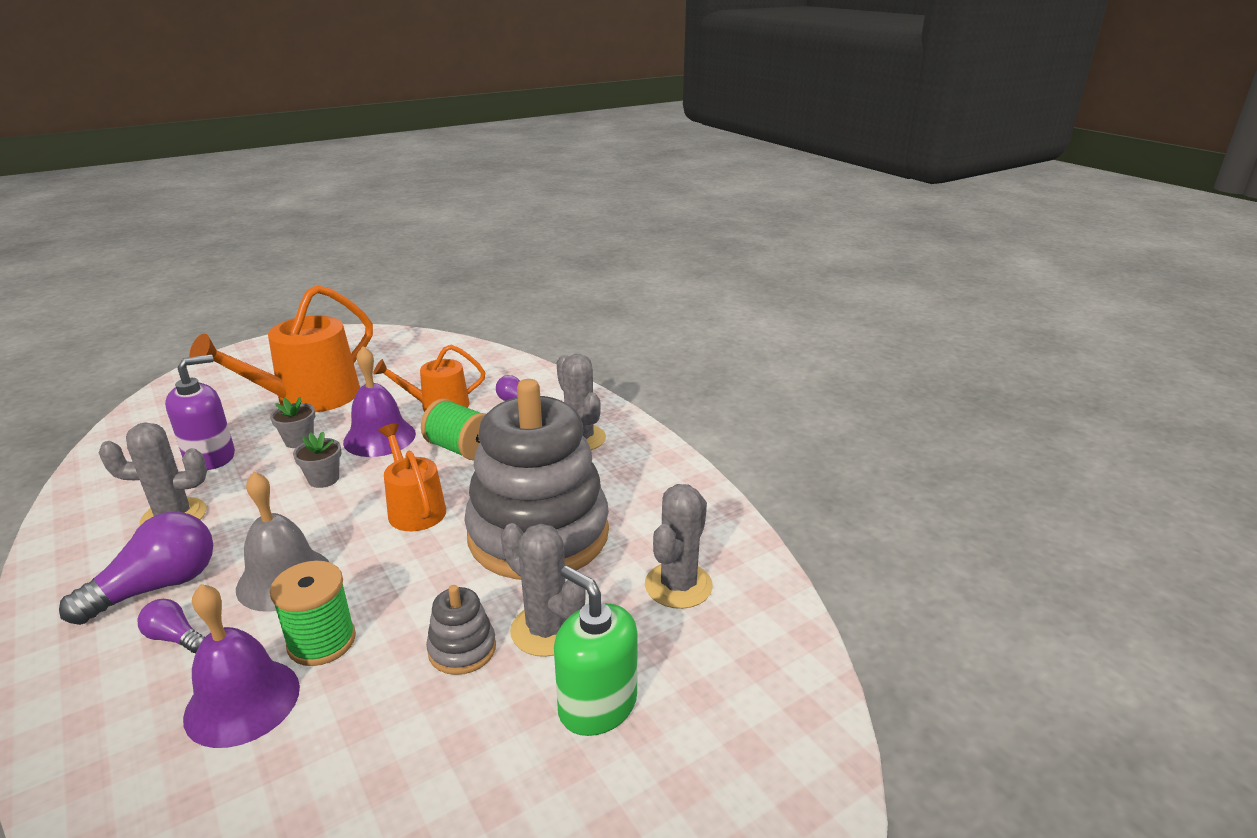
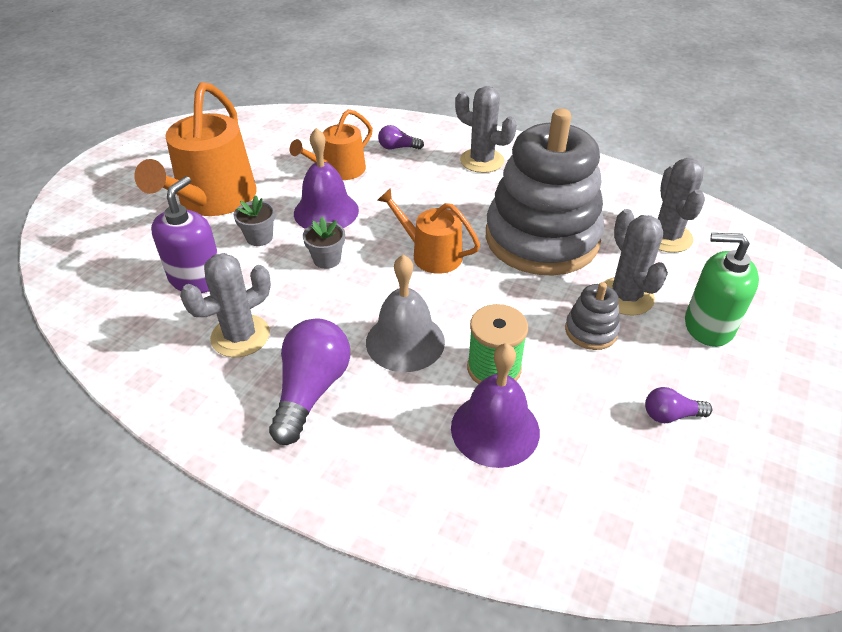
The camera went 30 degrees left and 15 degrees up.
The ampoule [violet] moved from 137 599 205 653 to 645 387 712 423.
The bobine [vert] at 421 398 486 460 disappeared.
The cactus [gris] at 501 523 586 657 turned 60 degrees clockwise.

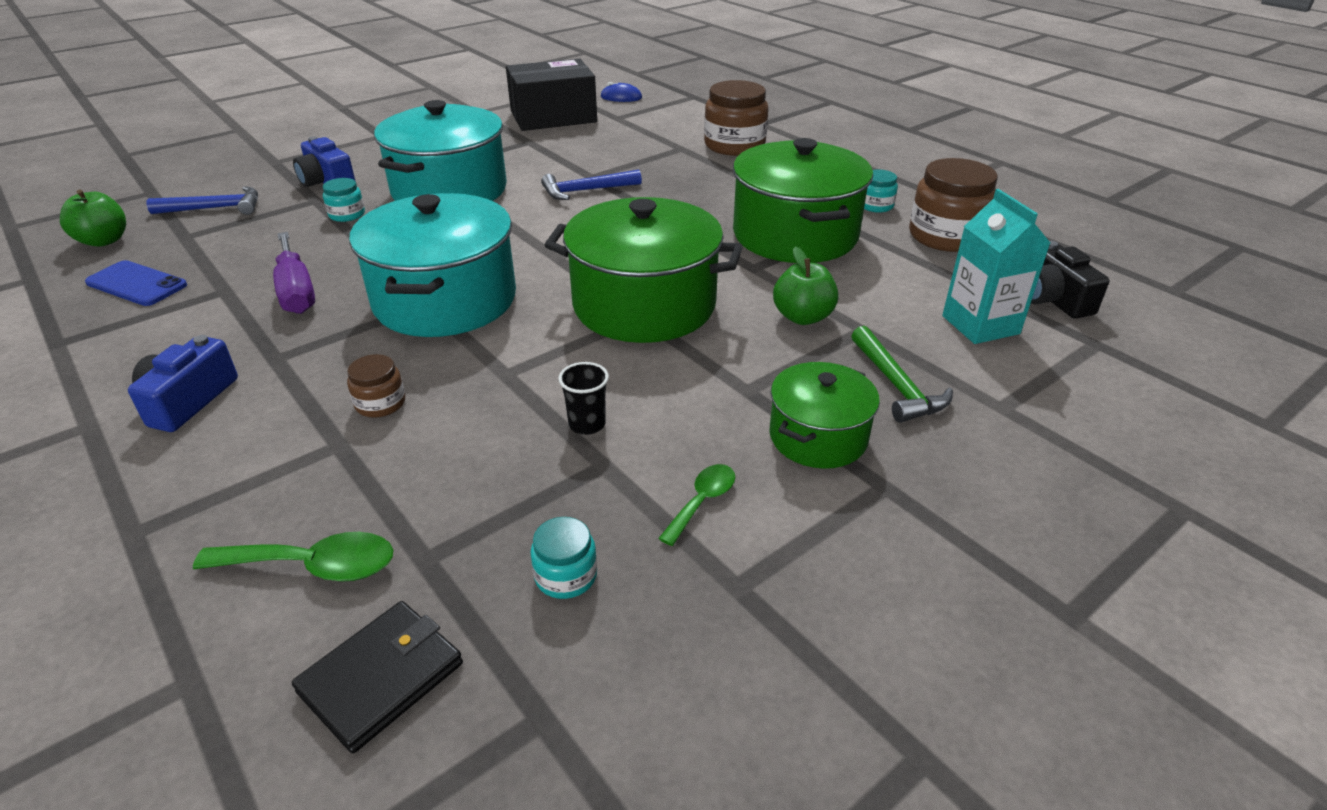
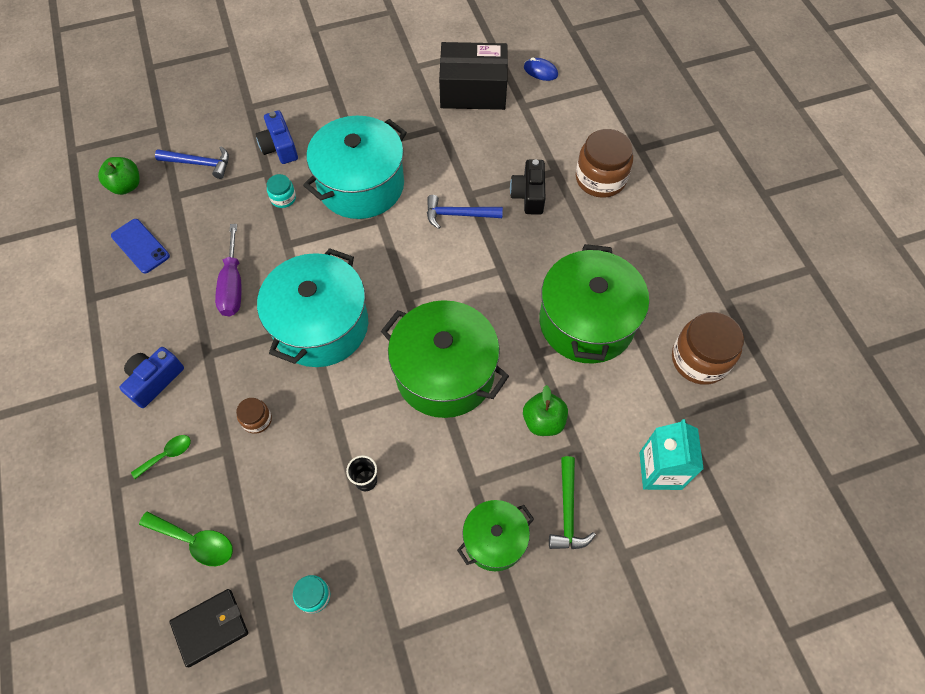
The camera went 20 degrees right and 25 degrees up.
The cuillère [vert] moved from 658 464 735 546 to 131 435 191 479.
The bocal [turquoise] at 864 169 898 213 disappeared.
The appareil photo [noir] moved from 1031 241 1109 319 to 510 159 545 215.

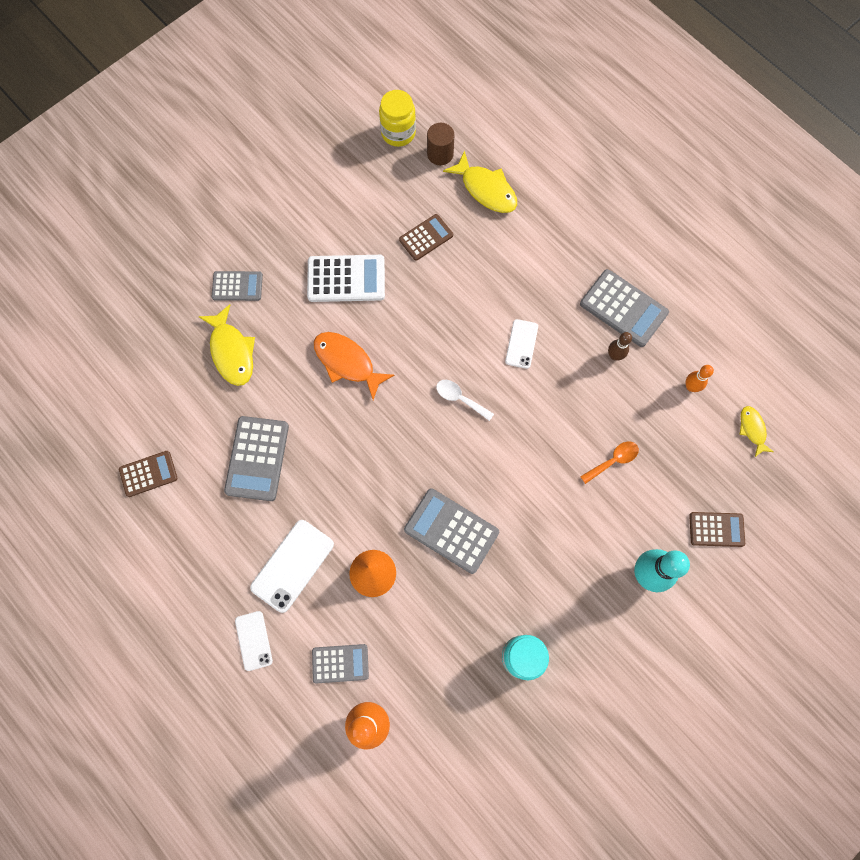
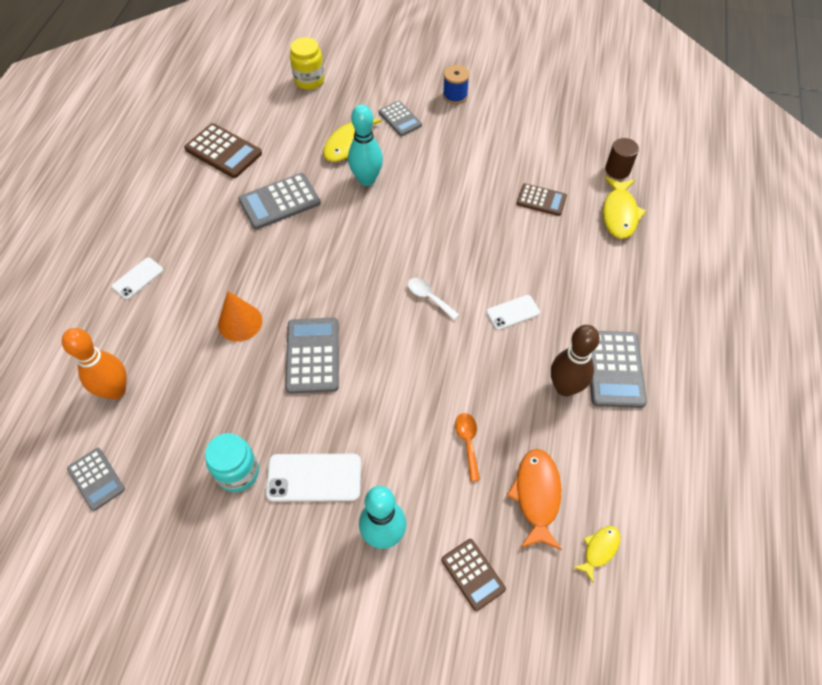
The camera went 55 degrees right and 15 degrees down.
The calculatrice [marron] at 119 451 178 497 changed to 1.58 times the size.
The téléphone [blanc] moved from 250 520 334 613 to 266 454 361 502.
The calculatrice [blanc] at 307 255 385 302 disappeared.
The calculatrice [gris] moved from 312 644 369 683 to 67 448 125 511.
The poisson [orange] moved from 314 332 395 400 to 507 449 562 550.
The bocal [jaune] moved from 379 90 416 147 to 290 37 324 90.
The cuillère [blanc] at 436 380 494 421 turned 45 degrees counterclockwise.
The cuillère [orange] at 580 442 639 484 turned 120 degrees counterclockwise.
The quille [marron] at 608 332 632 361 changed to 1.90 times the size.
The quille [orange] at 686 365 714 392 disappeared.
The quille [turquoise] at 348 104 383 186 appeared.
The bobine [bleu] at 443 65 470 104 appeared.

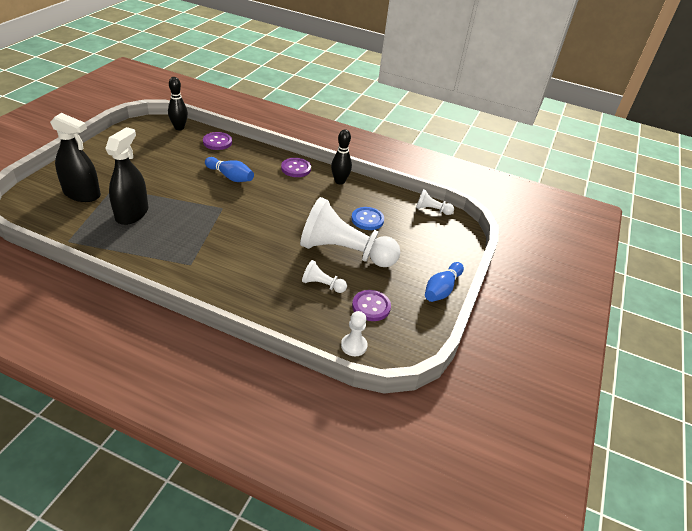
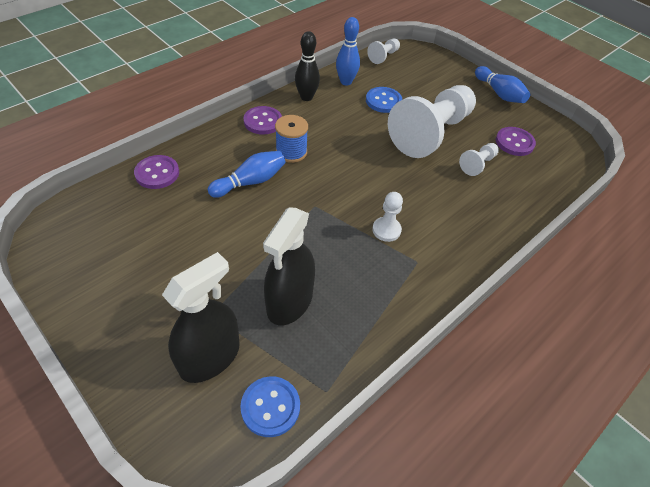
The camera went 65 degrees left and 10 degrees up.
The vaporisateur [noir] at 105 127 148 225 turned 105 degrees counterclockwise.
The quille [noir] at 168 77 188 130 disappeared.
The pion [blanc] moved from 341 311 368 356 to 372 192 403 242.
The bouton [bleu] at 240 376 300 437 appeared.
The bobine [bleu] at 275 115 308 163 appeared.
The quille [bleu] at 336 17 360 85 appeared.

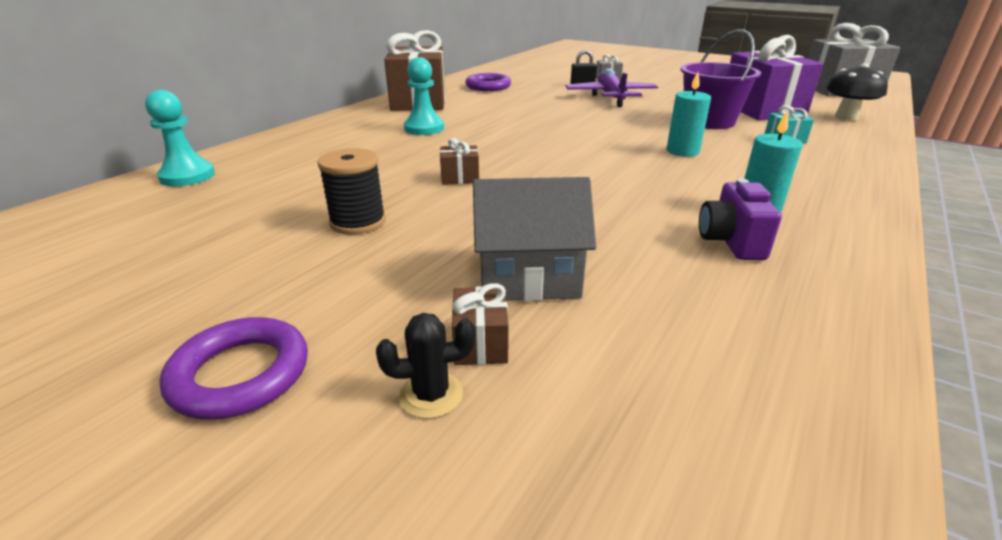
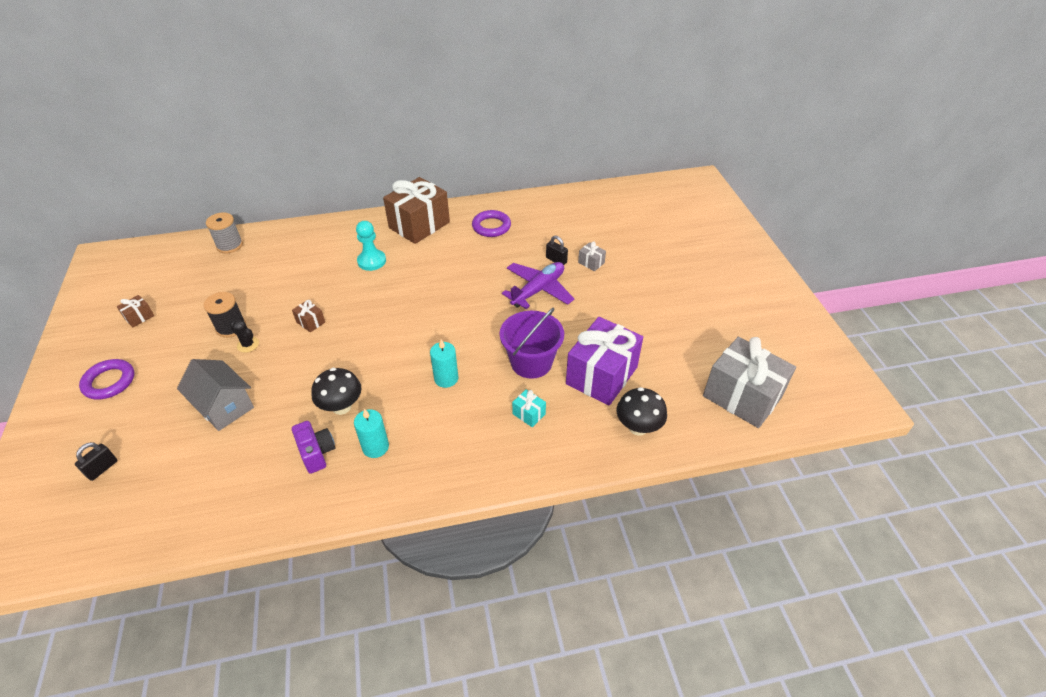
The camera went 45 degrees right and 15 degrees up.
The pion [turquoise] at 145 90 215 186 was replaced by the bobine [gris] at 206 213 243 253.
The cactus [noir] moved from 376 313 476 419 to 230 320 259 353.
The cadeau [marron] moved from 452 283 509 365 to 117 295 154 327.
The appareil photo [violet] at 699 178 782 260 turned 105 degrees clockwise.
The cadenas [noir] at 75 442 117 481 appeared.
The champignon [noir] at 311 368 362 415 appeared.

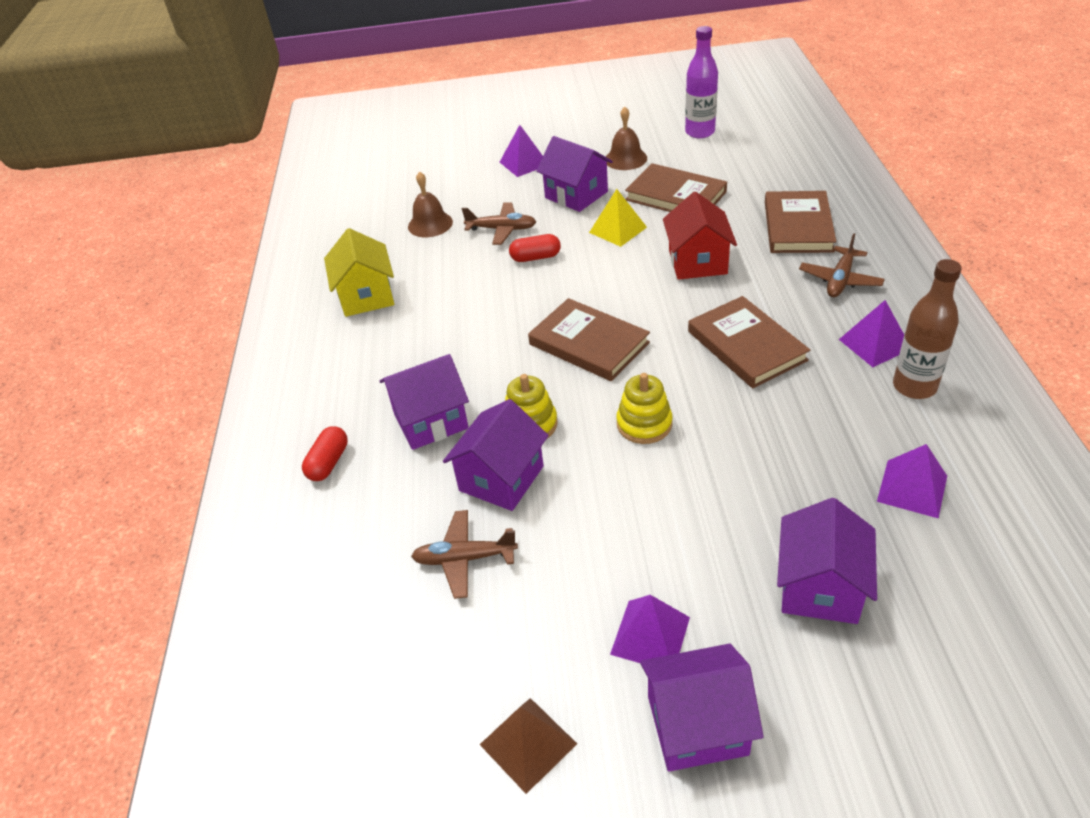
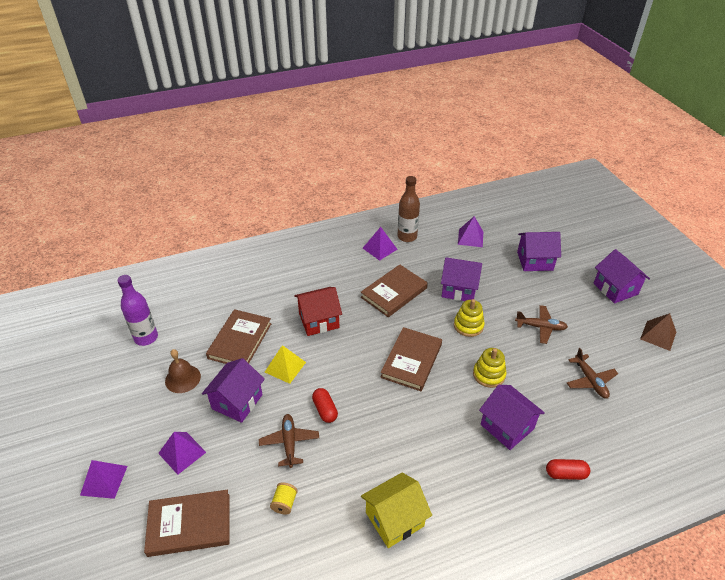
The camera went 110 degrees left and 0 degrees up.
The cloche [marron] at 408 171 453 237 was replaced by the bobine [jaune] at 270 482 298 515.
The maison [violet] moved from 443 399 549 511 to 441 257 482 301.
The pyramide [violet] moved from 610 595 690 663 to 80 460 128 499.
The livre [marron] moved from 765 191 836 253 to 144 490 230 557.
The avion [marron] moved from 799 233 885 297 to 515 305 568 344.

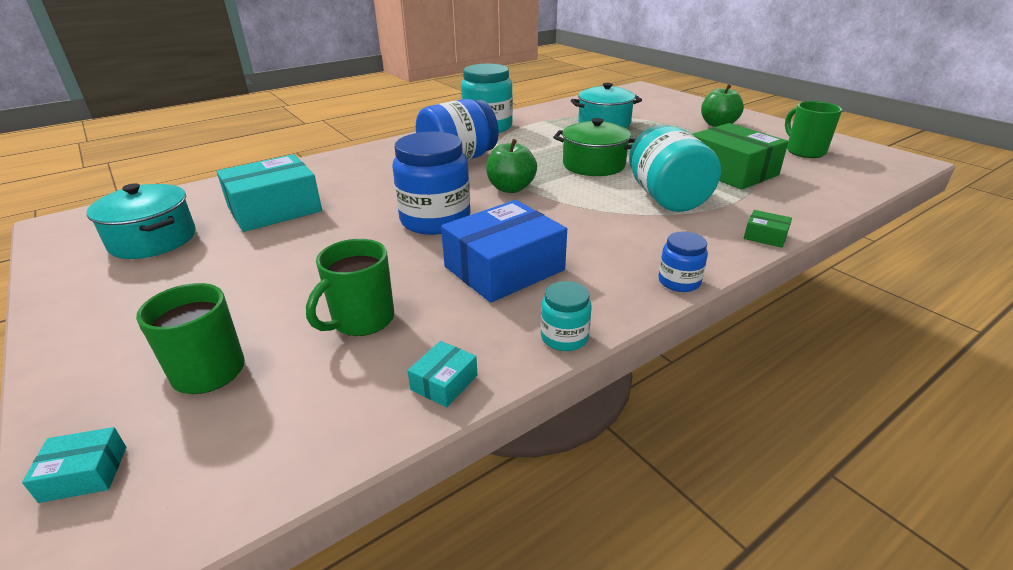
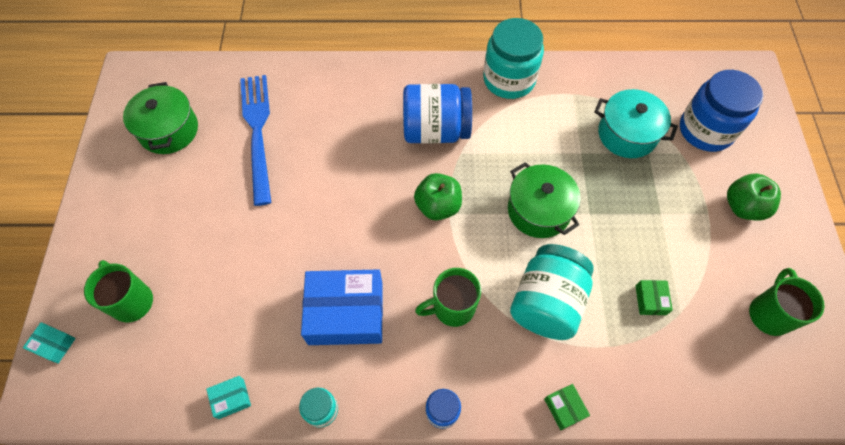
The camera went 35 degrees right and 30 degrees up.
The marmite [turquoise] at 87 183 195 259 became the marmite [vert] at 123 82 198 154.
The boîte [turquoise] at 217 154 322 232 was replaced by the fourchette [bleu] at 240 75 271 206.
The tasse [vert] moved from 306 239 394 336 to 415 268 481 327.
The bocal [bleu] moved from 393 131 471 235 to 680 70 763 152.
The boîte [vert] at 692 123 789 190 changed to 0.43 times the size.

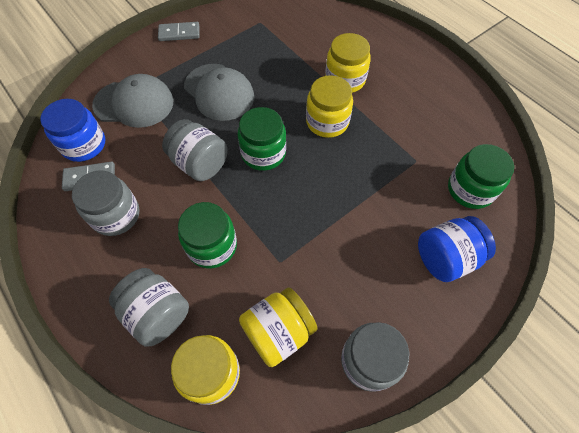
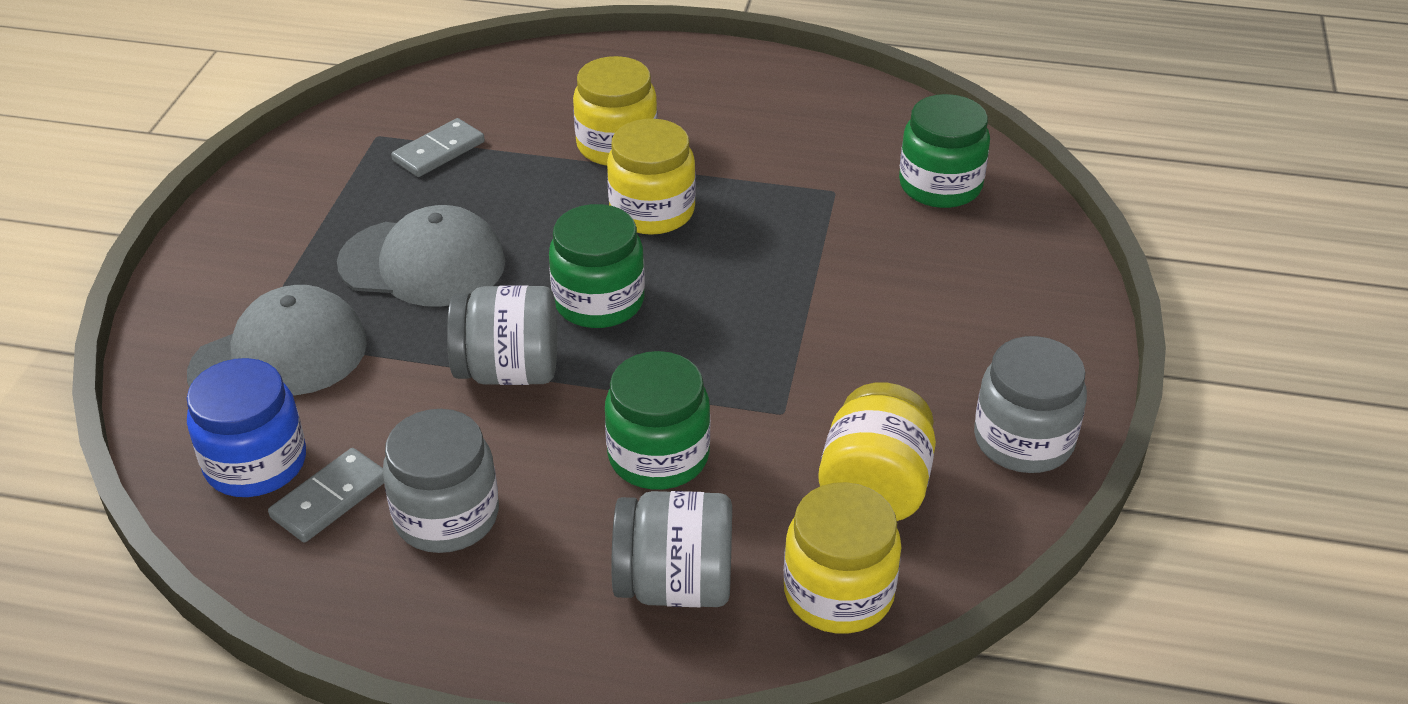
The camera went 40 degrees left and 20 degrees down.
The domino [gris] moved from 158 22 199 41 to 391 118 485 177.
The bocal [bleu] at 418 216 496 282 disappeared.

